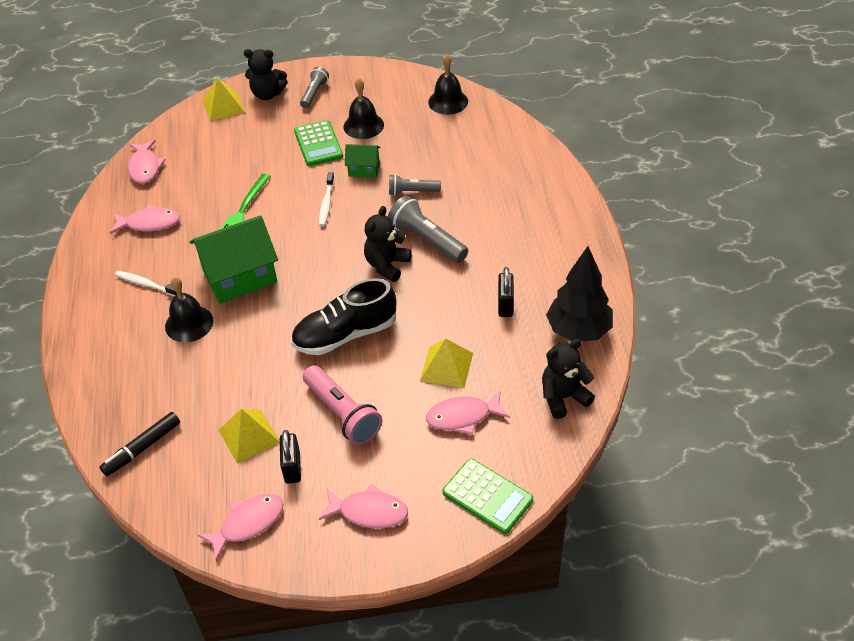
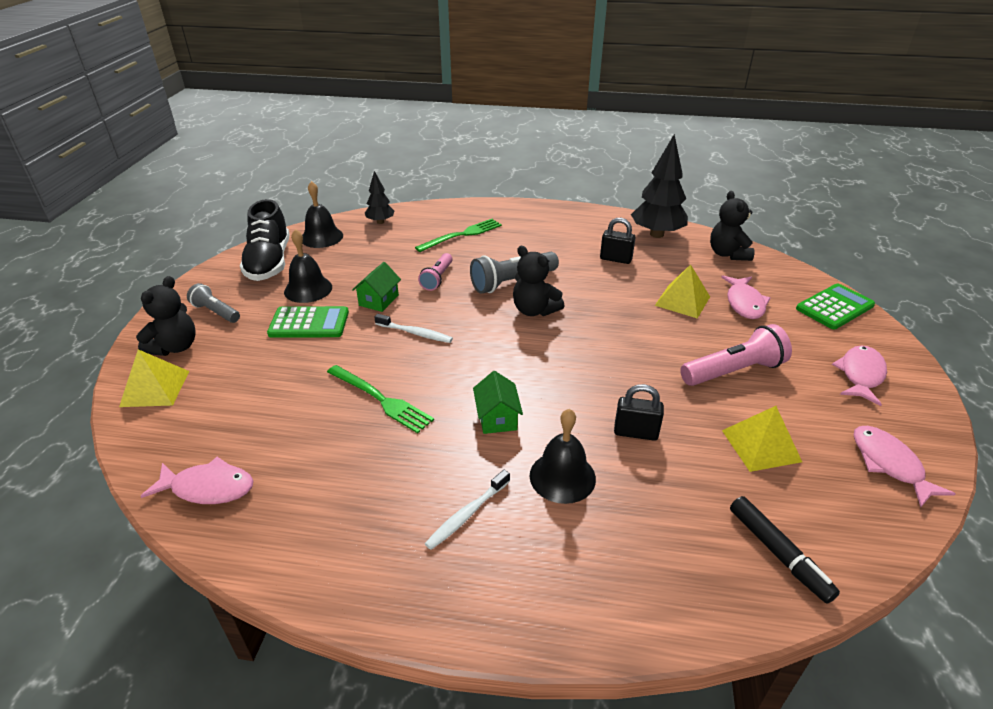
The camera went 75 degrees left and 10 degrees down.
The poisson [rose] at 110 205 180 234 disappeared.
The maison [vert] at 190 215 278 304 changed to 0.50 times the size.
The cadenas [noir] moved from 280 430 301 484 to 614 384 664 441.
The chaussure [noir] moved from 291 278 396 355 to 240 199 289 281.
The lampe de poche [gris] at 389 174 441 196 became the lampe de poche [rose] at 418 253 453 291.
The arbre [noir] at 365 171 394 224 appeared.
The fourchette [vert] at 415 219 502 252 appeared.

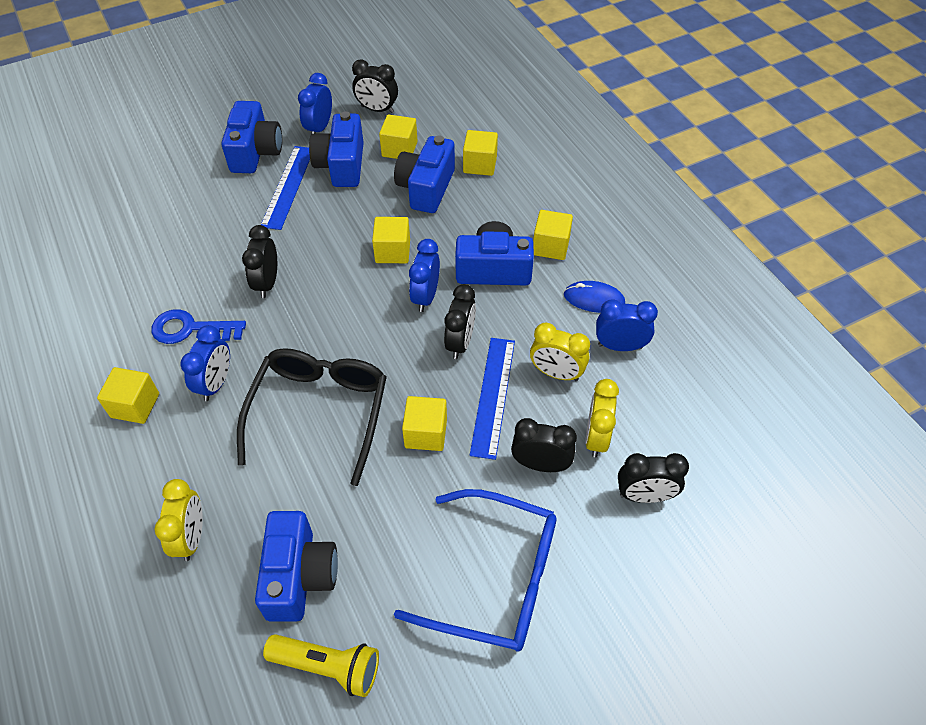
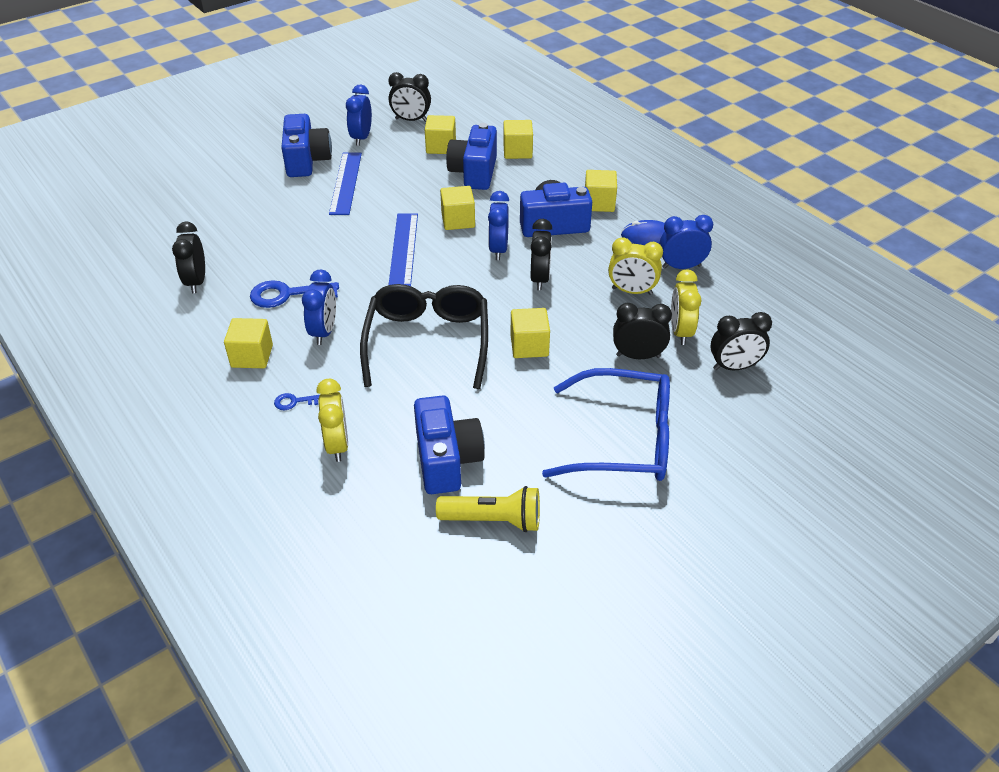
The camera went 10 degrees left and 10 degrees down.
The réveil [noir] moved from 242 225 277 298 to 172 221 205 293.
The appareil photo [bleu] at 309 111 364 187 disappeared.
The règle [bleu] moved from 470 338 515 460 to 389 214 418 286.
The clé [bleu] at 274 393 319 410 appeared.

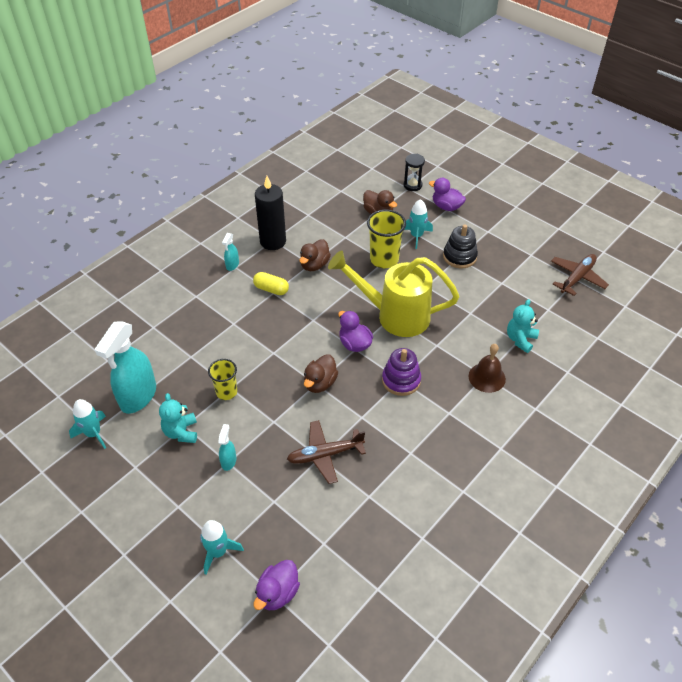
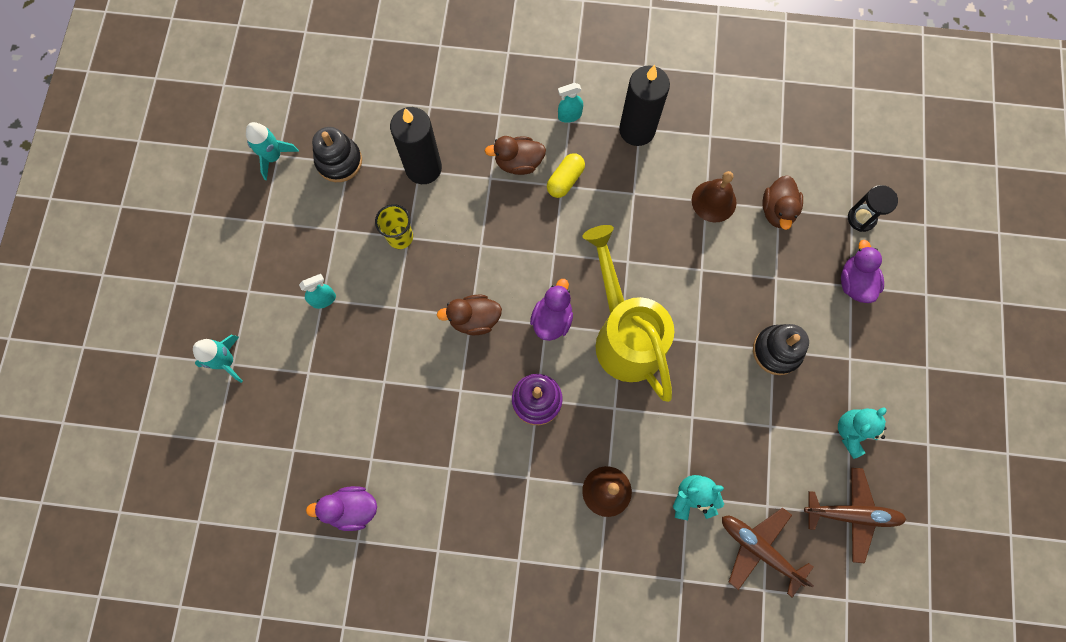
The camera went 55 degrees right and 25 degrees up.
The vaporisateur [turquoise] at 95 321 156 414 was replaced by the jouet à empiler [noir] at 312 127 362 182.
The ours en peluche [turquoise] moved from 159 393 197 443 to 838 408 887 459.
The gélule [jaune] at 253 272 289 295 turned 45 degrees clockwise.
The canard [violet] moved from 254 560 300 610 to 306 486 377 531.
The avion [marron] moved from 287 420 366 484 to 722 508 814 598.
The canard [marron] moved from 299 239 331 271 to 485 136 546 175.
The gobelet [jaune] at 367 210 406 268 disappeared.
The fusée [turquoise] at 404 199 433 249 disappeared.
The bougie [noir] at 390 107 442 184 appeared.
The cloche [marron] at 692 171 737 222 appeared.

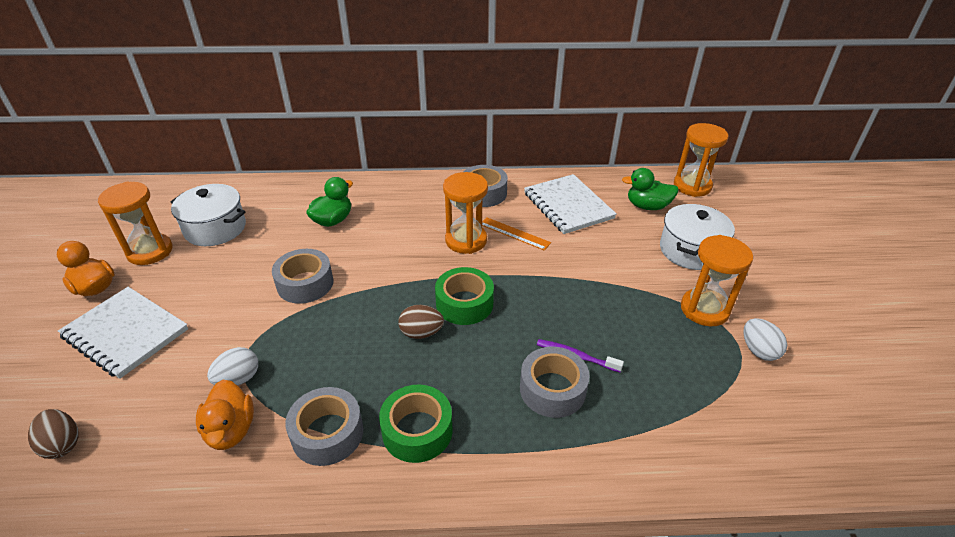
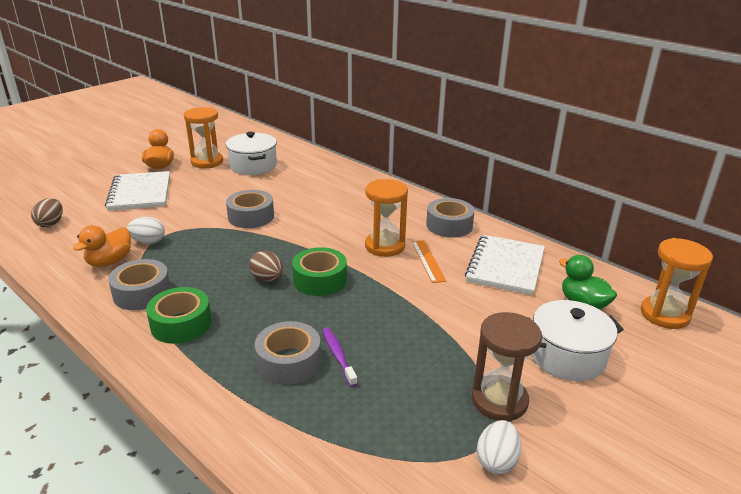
The camera went 45 degrees right and 10 degrees down.
The canard [vert] at 306 177 353 227 disappeared.
The sablier [orange] at 681 235 753 326 became the sablier [marron] at 472 312 542 422.

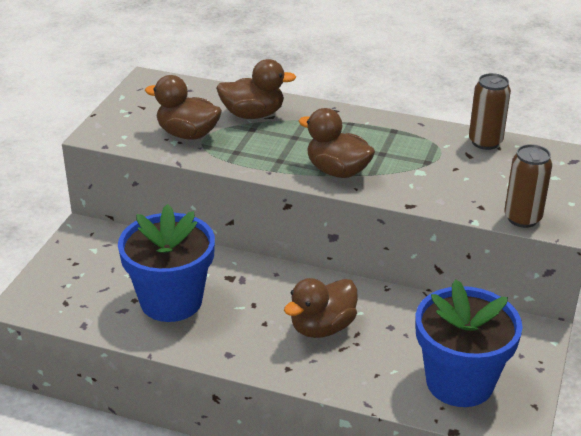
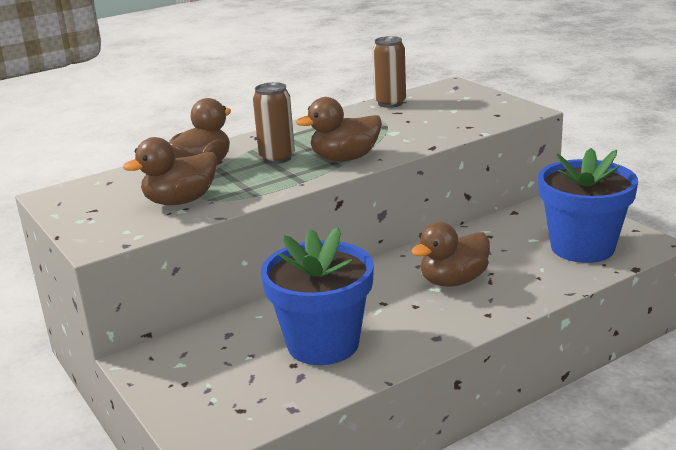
The camera went 50 degrees left and 10 degrees down.
The canard [marron] at 284 278 358 338 turned 60 degrees clockwise.
The canette [marron] moved from 504 144 552 228 to 253 82 295 164.

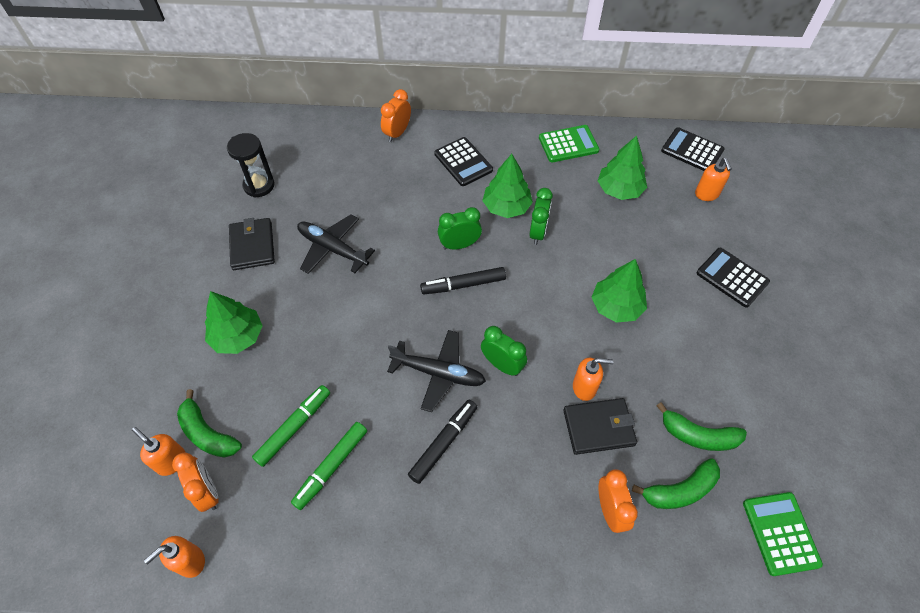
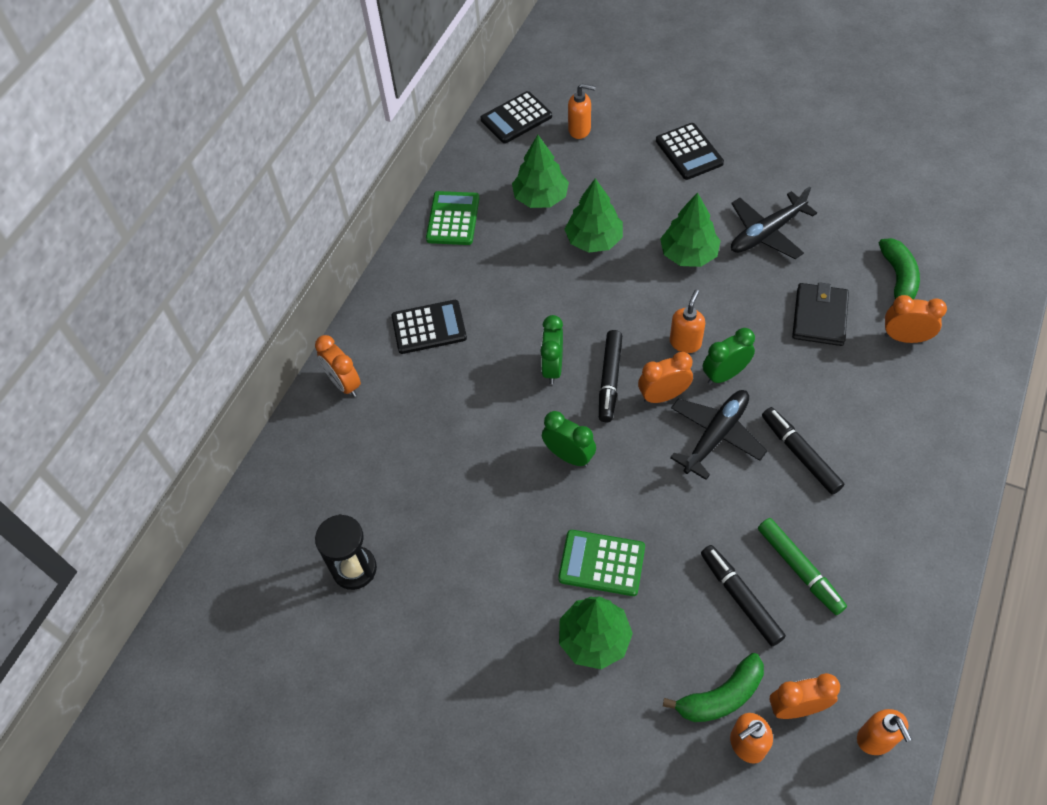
The camera went 65 degrees left and 0 degrees up.
The portefeuille [noir] at 229 218 275 270 disappeared.
The feutre [vert] at 252 385 330 467 became the feutre [noir] at 701 545 786 646.
The avion [noir] moved from 297 214 375 274 to 731 186 817 259.
The arbre [vert] moved from 482 154 533 218 to 564 178 623 253.
The réveil [vert] moved from 529 188 553 245 to 542 411 596 467.
The distributeur de savon [orange] moved from 573 358 614 401 to 670 289 705 353.
The banane [vert] at 657 402 747 451 disappeared.
The calculatrice [noir] at 696 248 770 308 turned 90 degrees counterclockwise.
The calculatrice [vert] moved from 743 492 823 576 to 558 530 645 596.
The réveil [orange] at 638 352 693 403 appeared.

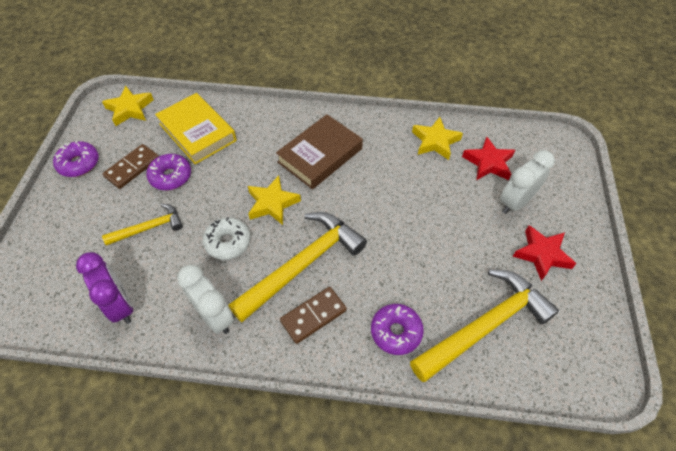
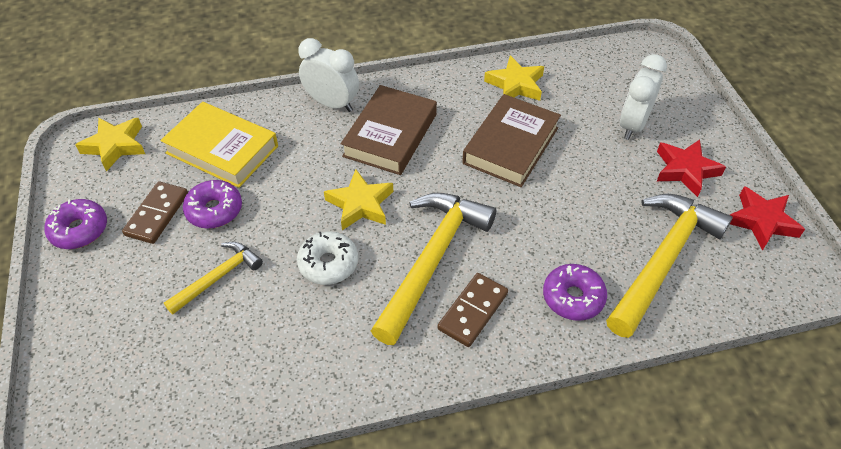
The camera went 20 degrees left and 5 degrees down.
The réveil [violet] at 76 252 133 324 disappeared.
The réveil [blanc] moved from 177 265 234 334 to 298 38 359 112.
The étoile [rouge] moved from 462 137 515 180 to 730 186 805 251.
The livre [marron] at 462 94 561 187 appeared.

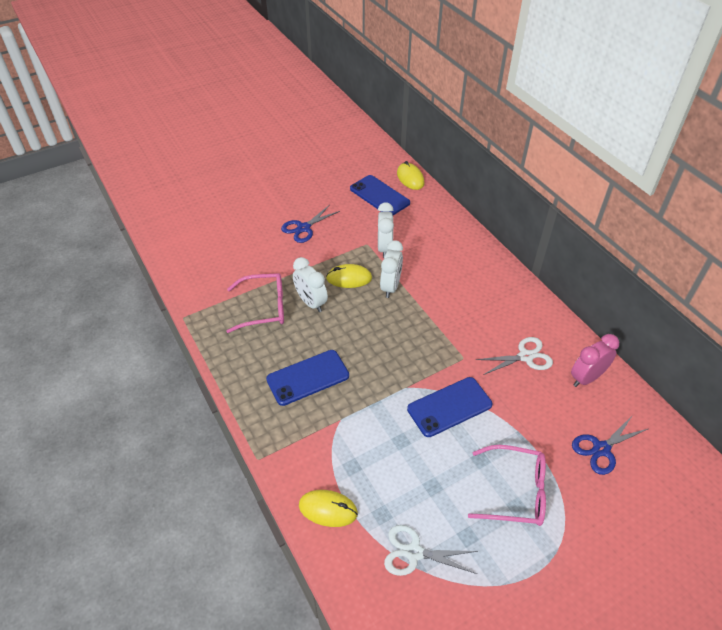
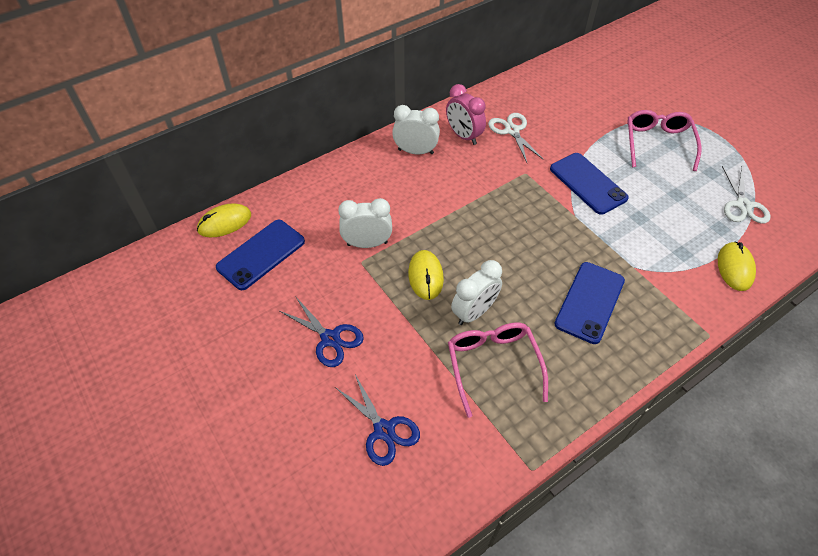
The camera went 95 degrees left and 5 degrees up.
The téléphone [bleu] at 266 350 349 406 turned 60 degrees clockwise.
The réveil [blanc] moved from 380 240 403 298 to 392 105 440 154.
The réveil [rose] moved from 571 334 619 387 to 446 84 486 145.
The ciseaux [bleu] moved from 572 415 648 475 to 335 375 420 466.

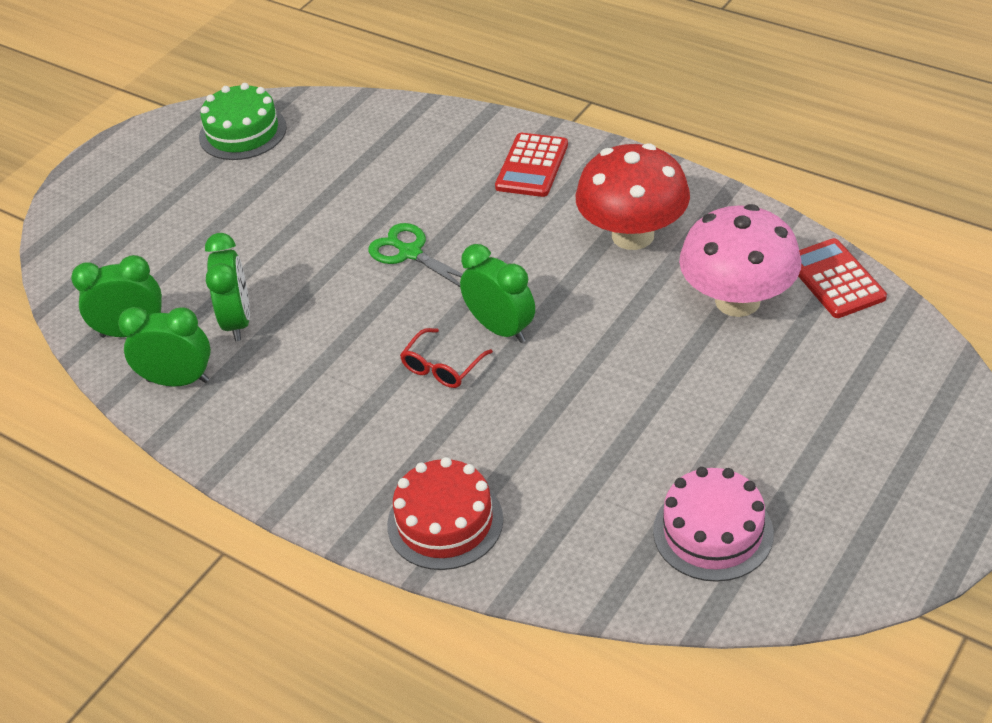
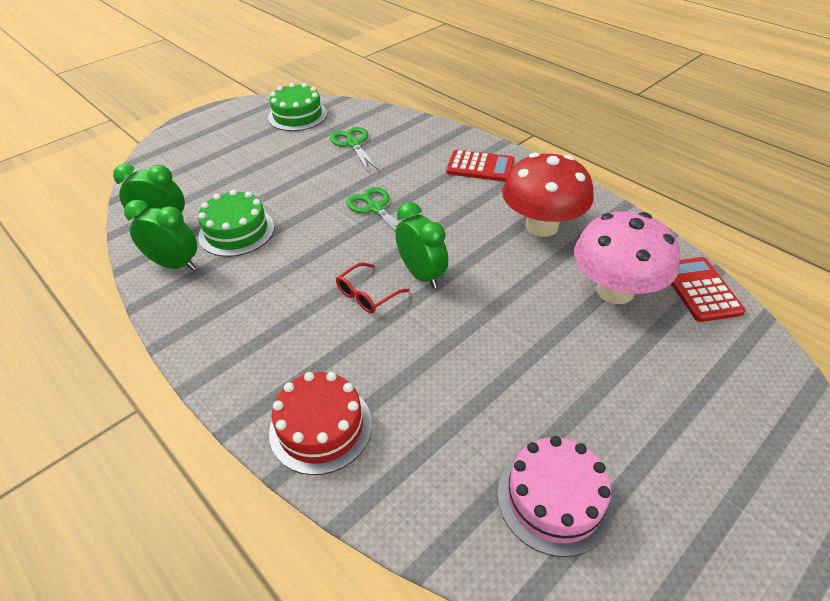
The camera went 10 degrees right and 0 degrees up.
The réveil [vert] at 205 233 250 341 was replaced by the gâteau [vert] at 198 190 275 257.
The calculatrice [rouge] at 495 133 568 197 turned 105 degrees counterclockwise.
The ciseaux [vert] at 330 127 379 171 appeared.

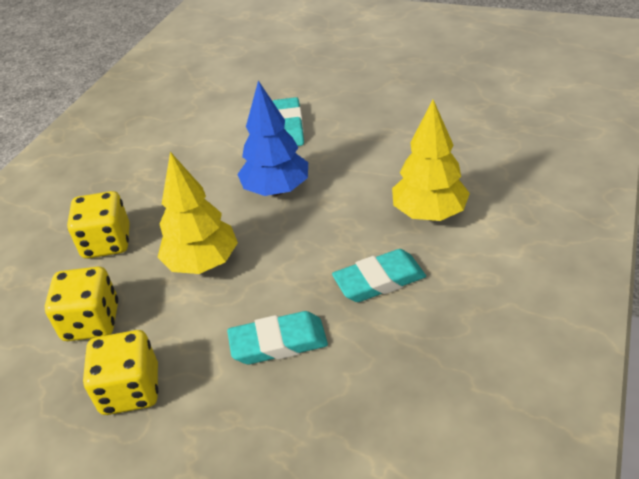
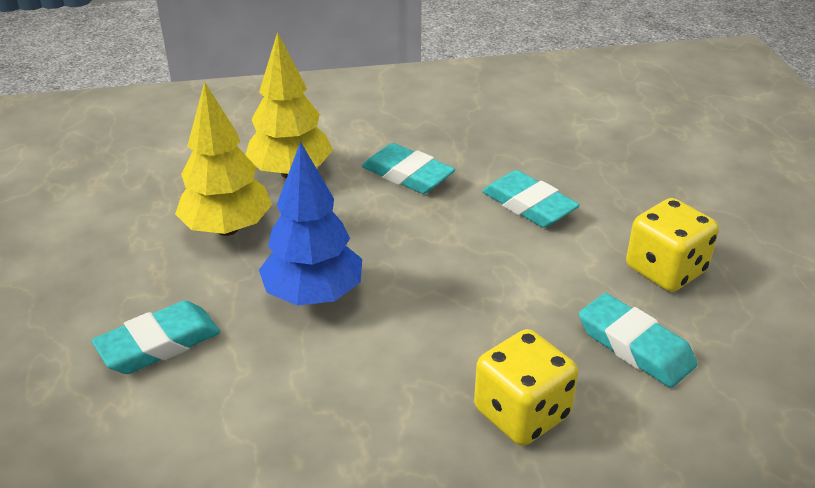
The camera went 125 degrees left and 5 degrees down.
The dé [jaune] at 45 267 118 341 was replaced by the gomme [turquoise] at 579 293 697 388.
The arbre [jaune] moved from 158 152 238 274 to 175 81 272 236.

